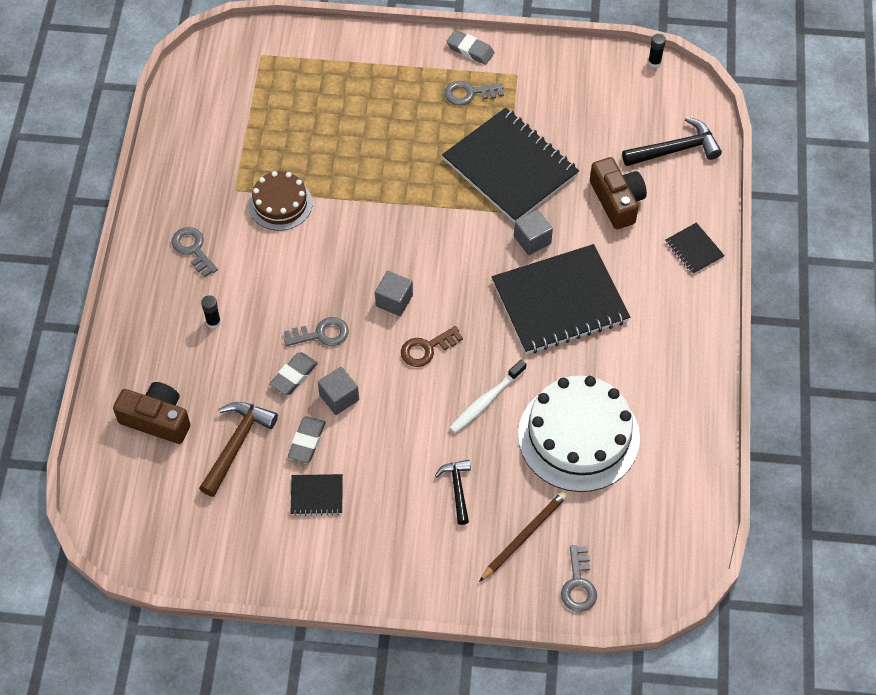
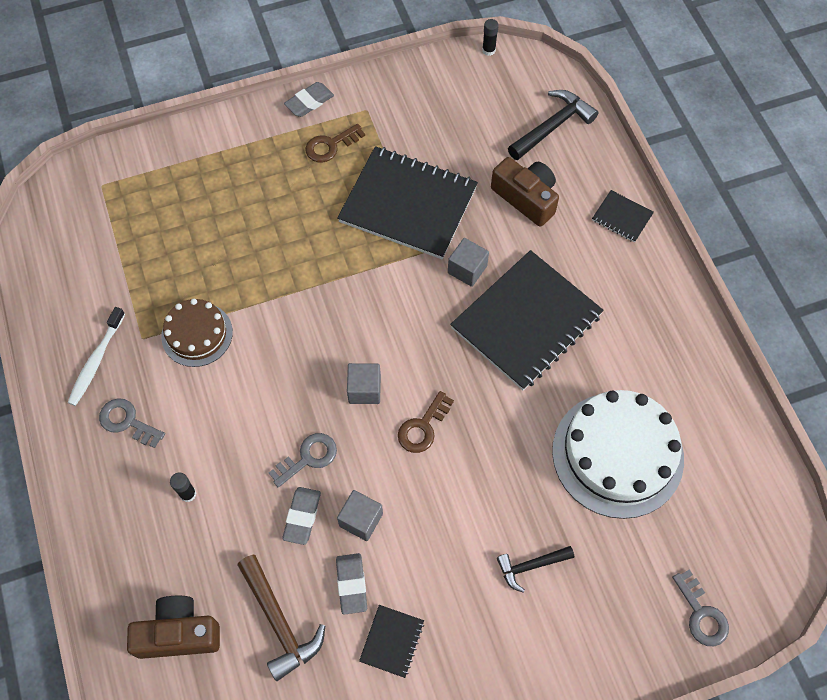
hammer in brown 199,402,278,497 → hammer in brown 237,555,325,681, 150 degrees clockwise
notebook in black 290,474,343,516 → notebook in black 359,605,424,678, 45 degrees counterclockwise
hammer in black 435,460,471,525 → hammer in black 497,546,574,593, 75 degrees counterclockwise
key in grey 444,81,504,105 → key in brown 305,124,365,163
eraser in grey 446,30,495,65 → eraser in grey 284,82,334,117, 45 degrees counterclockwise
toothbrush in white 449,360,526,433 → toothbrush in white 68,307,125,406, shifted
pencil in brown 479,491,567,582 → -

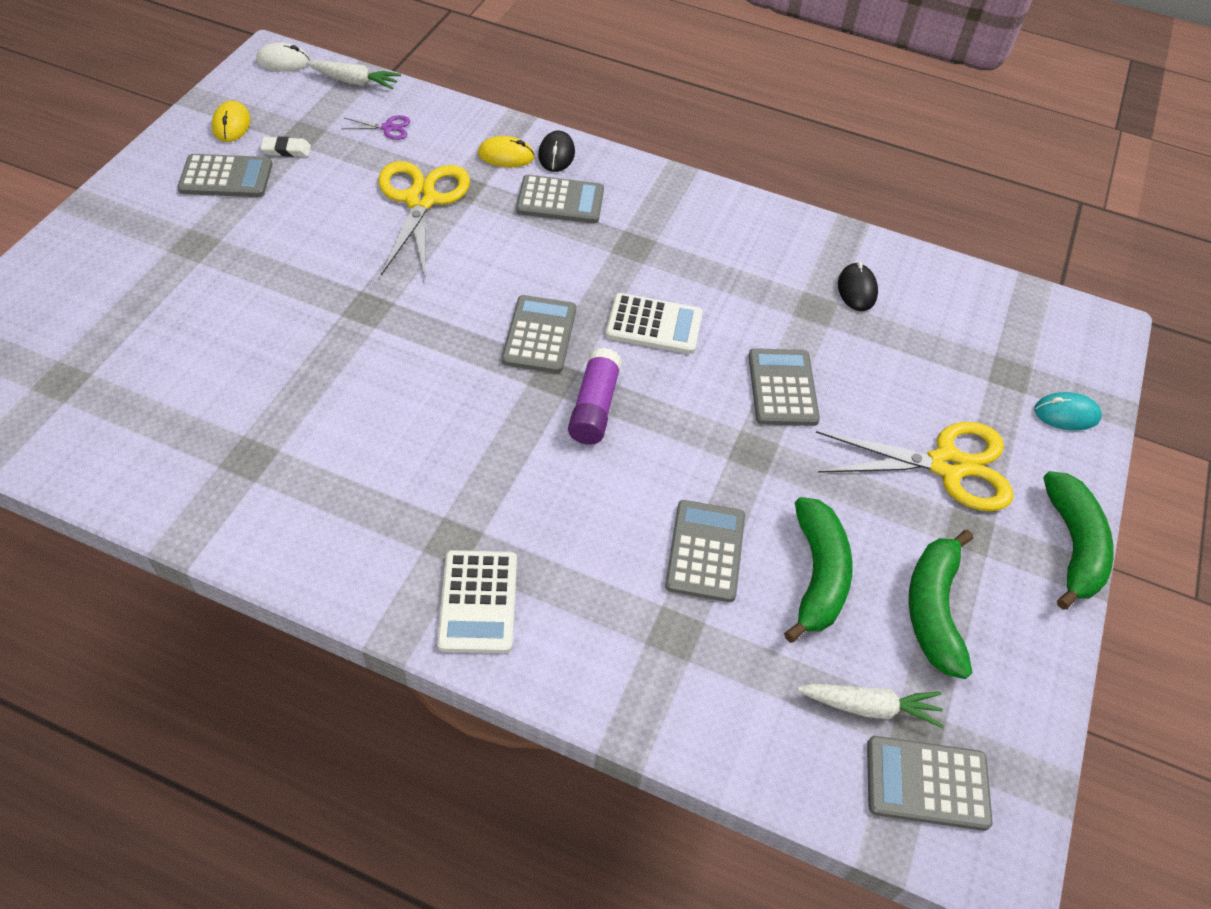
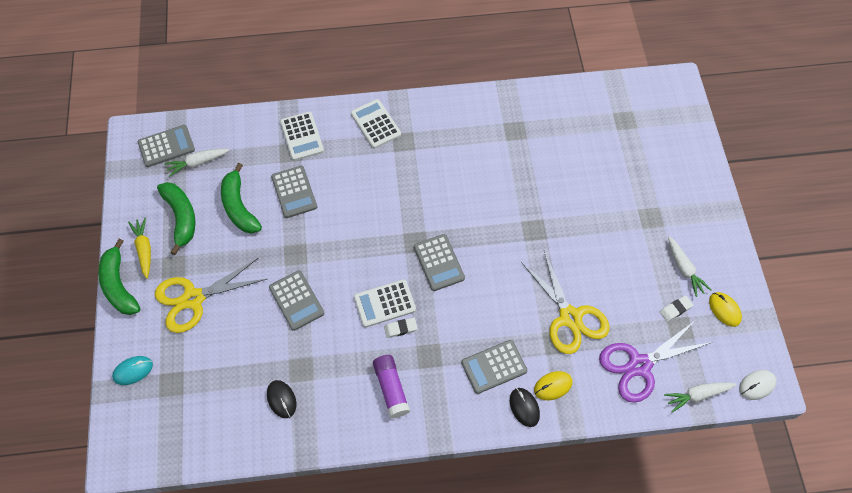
calculator in grey 177,154,272,197 → carrot in white 668,236,711,297
scissors in purple 342,115,410,140 → scissors in purple 599,322,712,403, x2.33
glue stick in purple 568,347,622,445 → glue stick in purple 373,355,410,418, shifted
- → carrot in yellow 128,217,151,279
- → calculator in white 280,112,324,161
- → eraser in white 384,318,418,338

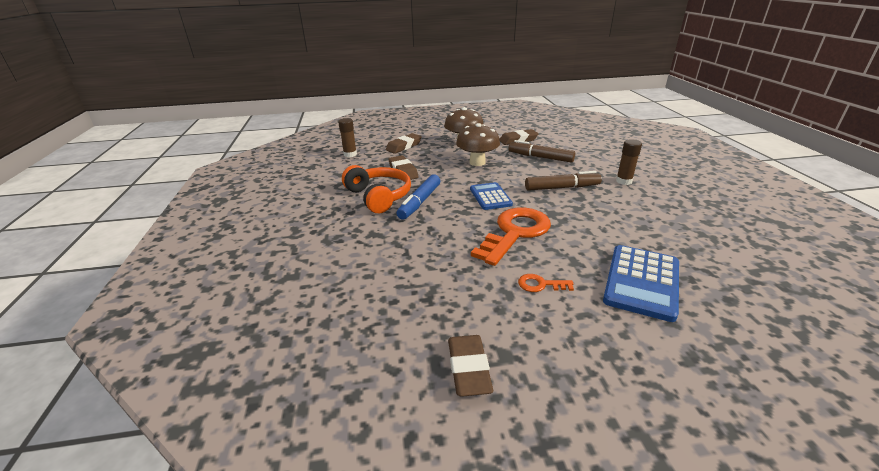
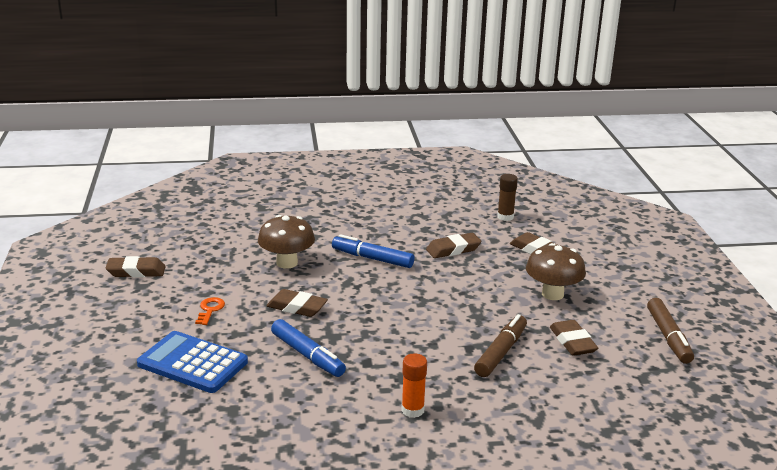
headphones in orange 342,165,411,213 → -
mushroom in brown 456,123,500,166 → mushroom in brown 258,215,315,269, shifted
calculator in blue 470,182,513,210 → -
key in orange 471,208,551,266 → eraser in brown 267,289,328,317
marker in brown 525,171,602,191 → marker in brown 647,298,694,364, shifted
glue stick in brown 616,139,642,185 → glue stick in orange 401,353,427,418
- → marker in blue 271,319,346,377

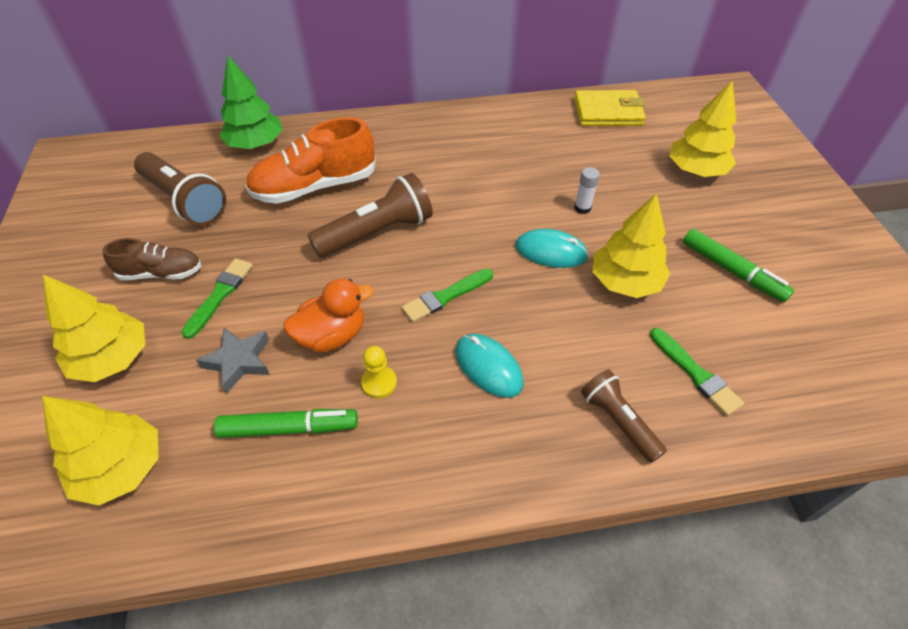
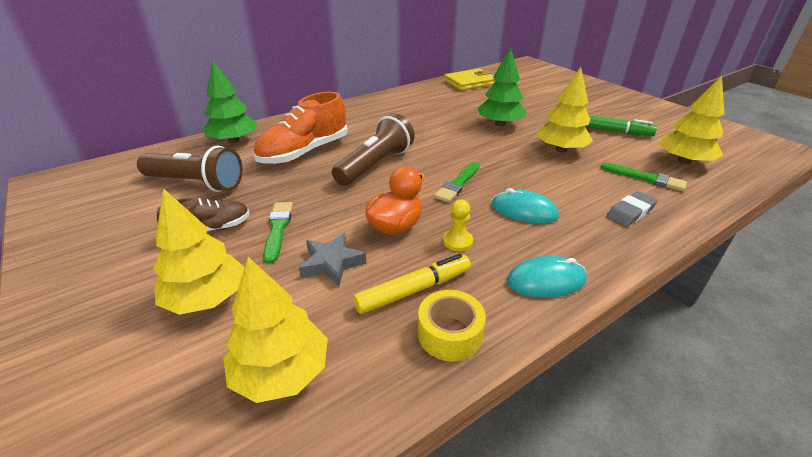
marker in green 214,409,358,438 → marker in yellow 353,254,471,314
mouse in turquoise 515,229,589,268 → mouse in turquoise 507,256,587,298, shifted
glue stick in white 574,167,600,214 → tree in green 478,48,526,126
flashlight in brown 581,369,667,463 → eraser in grey 606,191,658,227
tree in yellow 669,80,736,177 → tree in yellow 659,76,725,164, shifted
- → tape in yellow 418,290,486,362

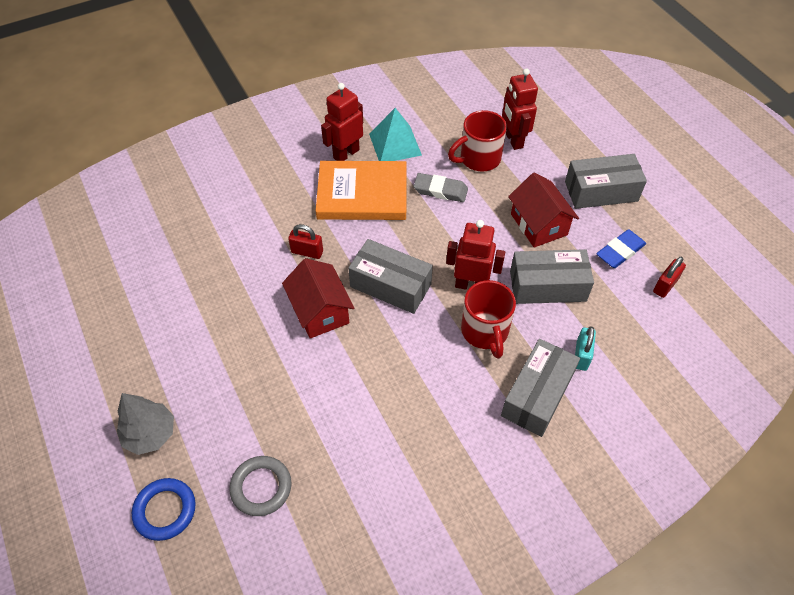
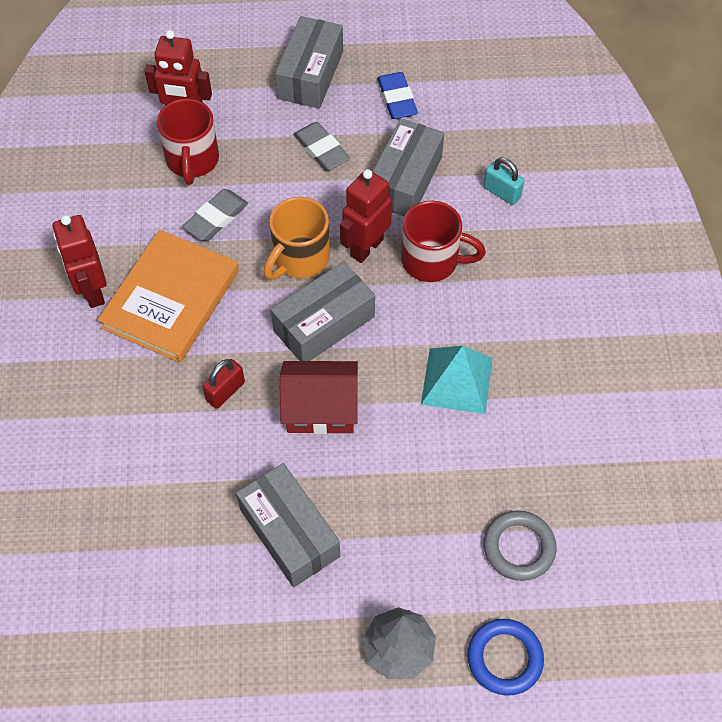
pyramid in turquoise 369,108,422,161 → pyramid in turquoise 421,346,493,414, shifted
box in grey 501,339,580,437 → box in grey 236,463,340,587, shifted
house in red 508,172,579,248 → eraser in grey 293,122,350,171
padlock in red 653,257,686,298 → -
- → mug in orange 264,197,330,280

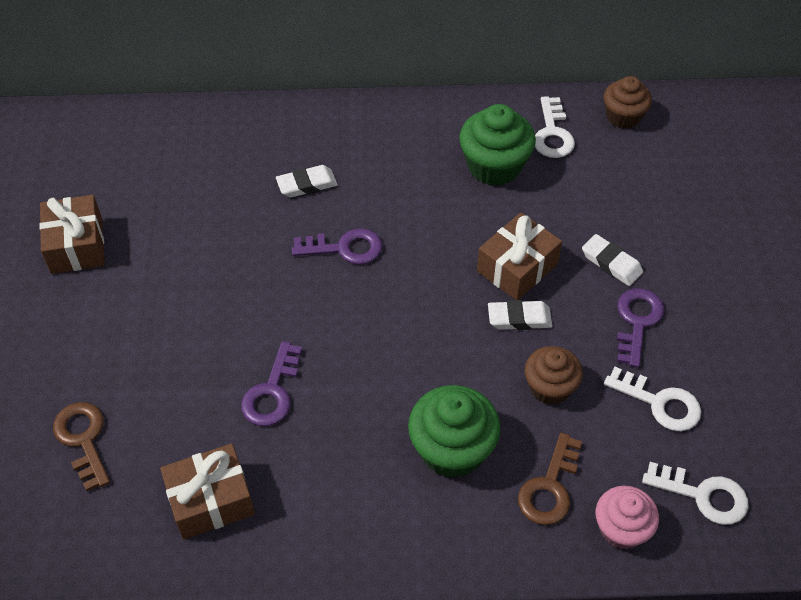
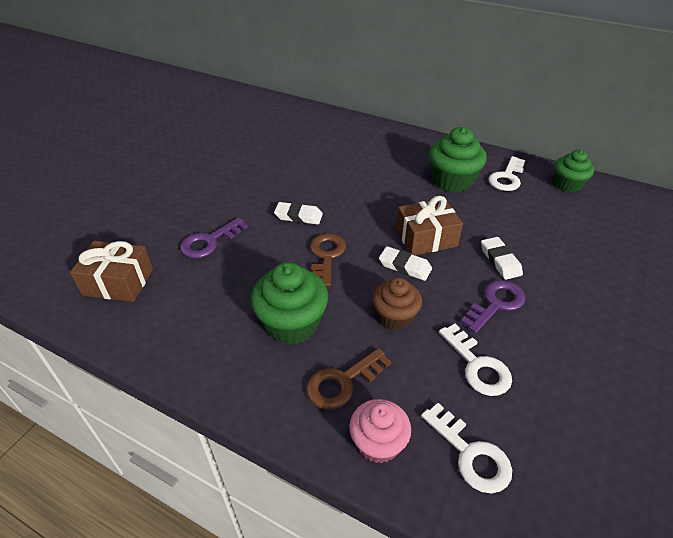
gift in brown 39,195,105,274 → -
key in brown 53,402,110,491 → key in brown 310,233,346,287, shifted
eraser in white 276,165,338,198 → eraser in white 274,202,323,224, shifted
key in purple 292,228,382,265 → -
cupcake in brown 604,76,652,129 → cupcake in green 554,150,594,192

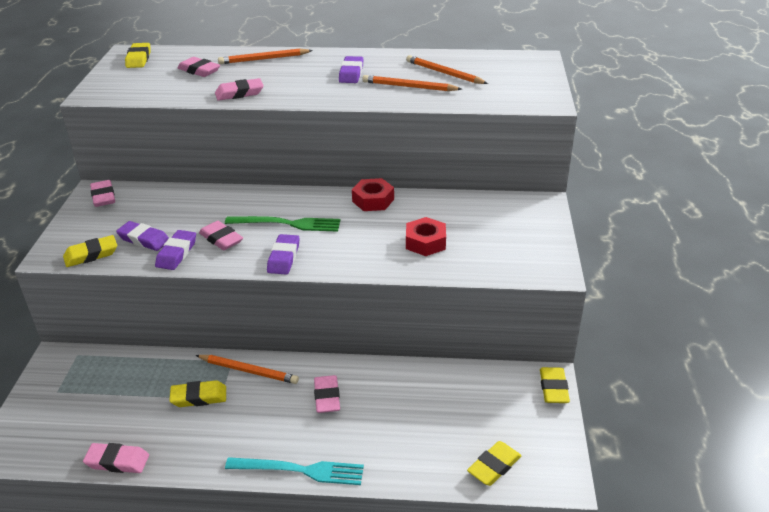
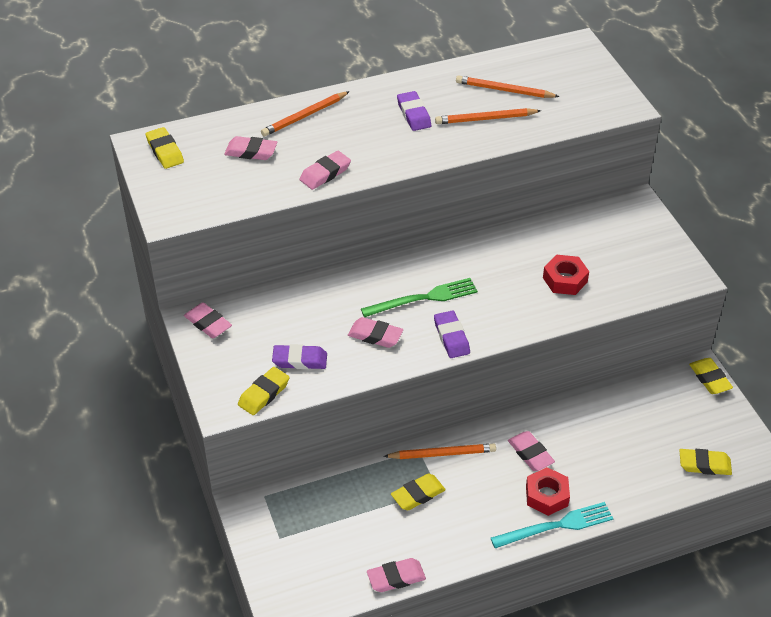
eraser in purple 155,230,196,270 → -
nut in red 352,178,394,211 → nut in red 526,467,570,516, shifted
eraser in yellow 467,441,521,486 → eraser in yellow 680,449,732,475, 75 degrees clockwise

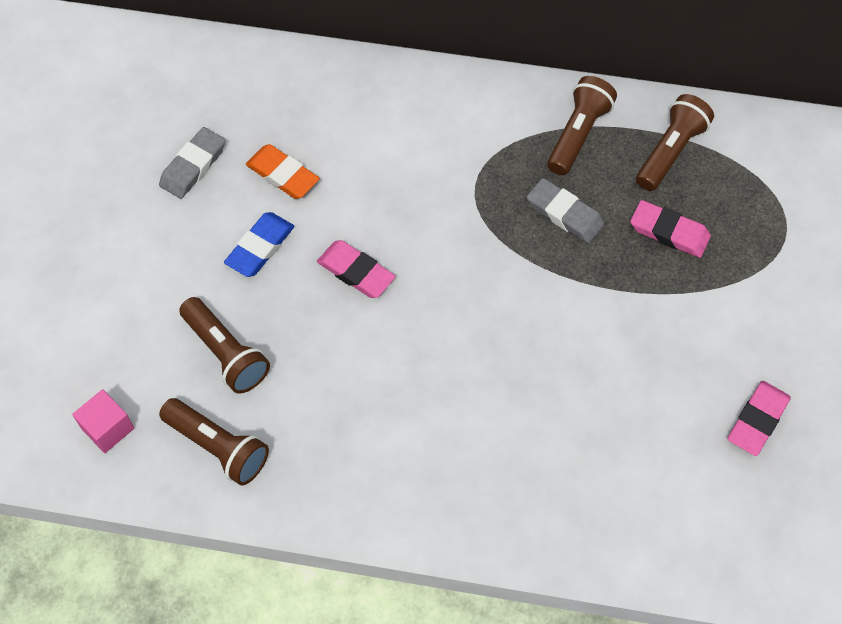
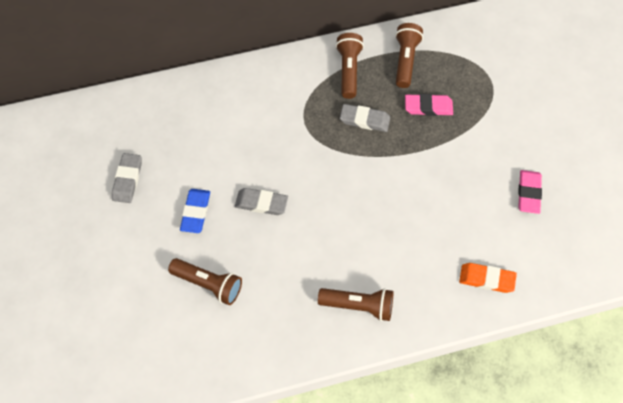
cube in pink 72,389,134,453 → -
flashlight in brown 159,398,269,486 → flashlight in brown 318,288,393,321, shifted
eraser in orange 246,144,320,199 → eraser in orange 459,263,517,293, shifted
eraser in pink 317,240,396,298 → eraser in grey 235,188,288,215

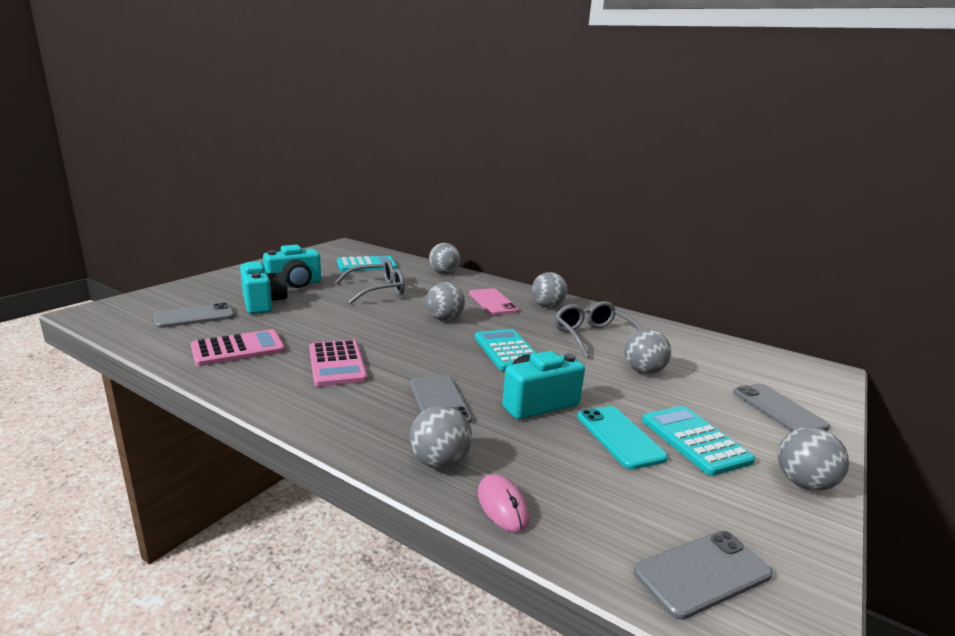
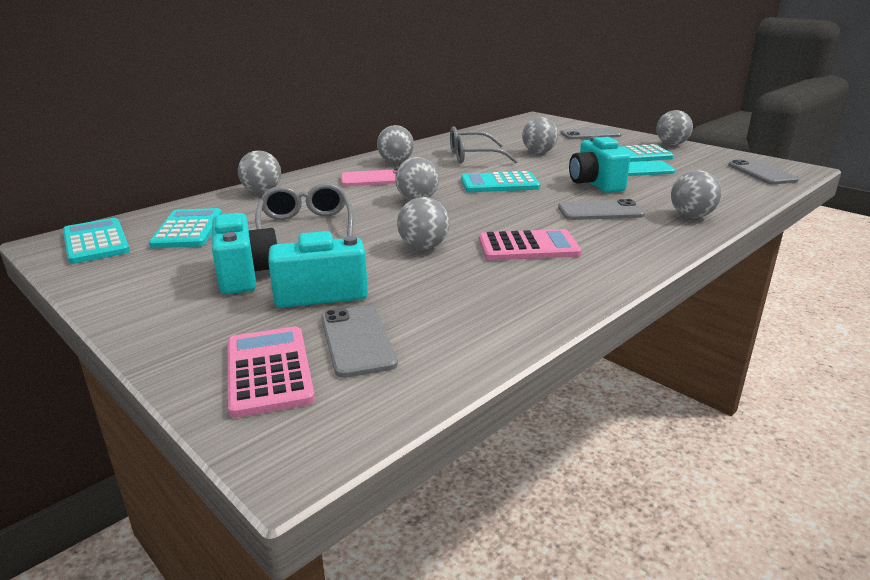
calculator in pink 191,329,285,366 → calculator in pink 227,326,315,418, shifted
mouse in pink 478,474,529,532 → -
- → calculator in turquoise 63,218,130,264
- → ball in grey 397,197,450,250

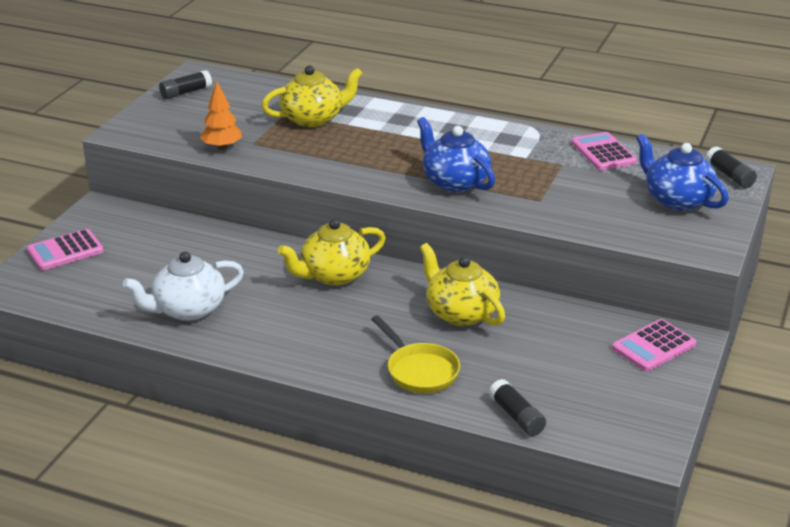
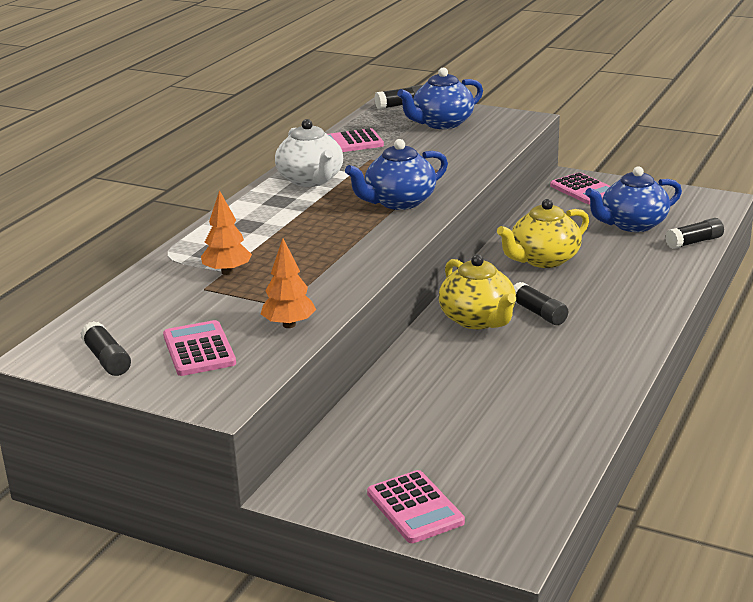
teapot in white 123,251,244,321 → teapot in white 275,119,343,187, shifted
teapot in yellow 261,65,363,127 → tree in orange 201,190,252,275
pan in yellow 371,316,460,393 → -
- → calculator in pink 163,320,236,376
- → glue stick in black 514,282,568,325
- → teapot in blue 585,166,682,232

